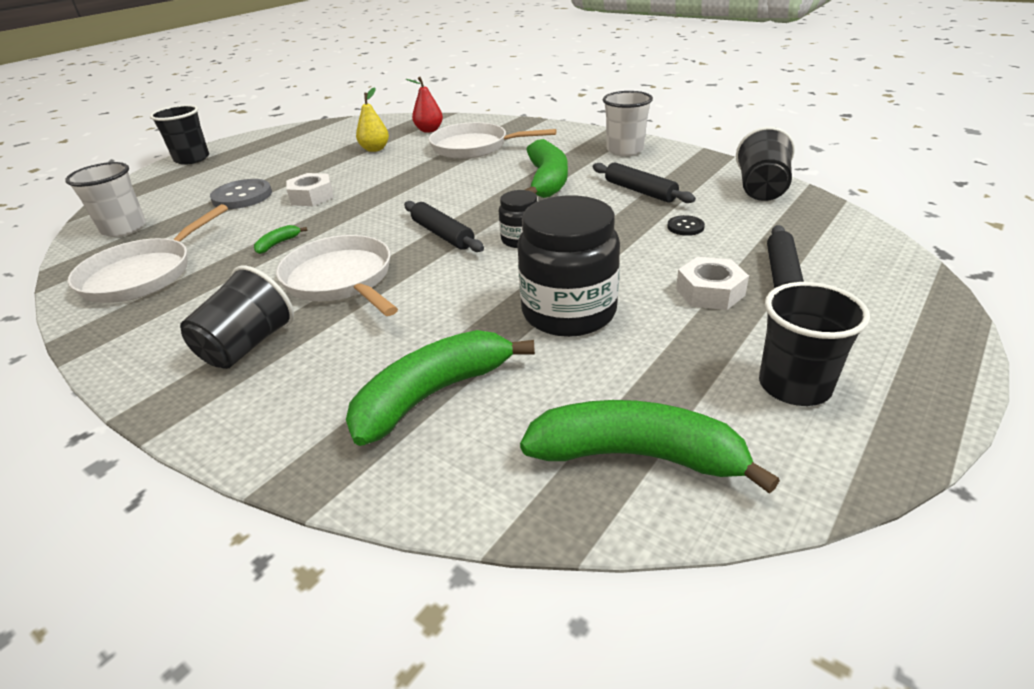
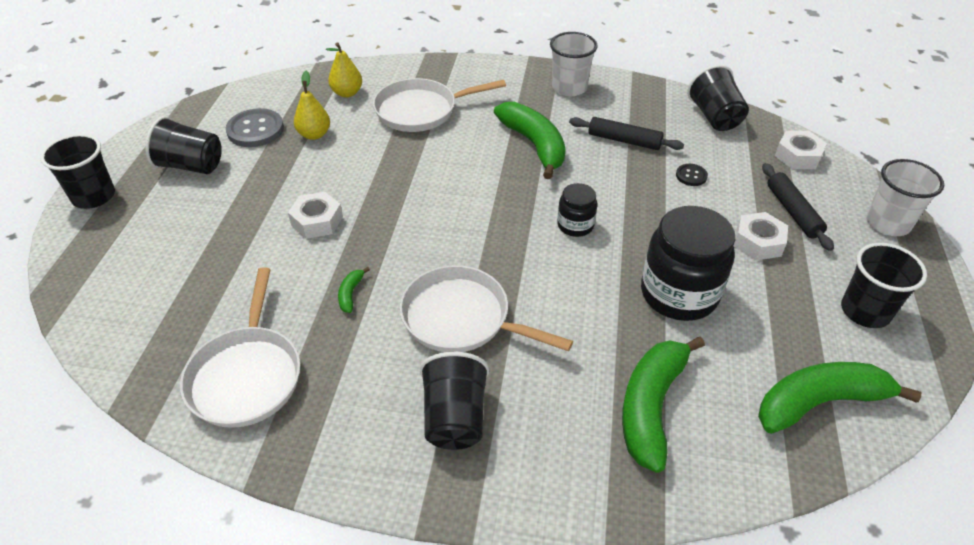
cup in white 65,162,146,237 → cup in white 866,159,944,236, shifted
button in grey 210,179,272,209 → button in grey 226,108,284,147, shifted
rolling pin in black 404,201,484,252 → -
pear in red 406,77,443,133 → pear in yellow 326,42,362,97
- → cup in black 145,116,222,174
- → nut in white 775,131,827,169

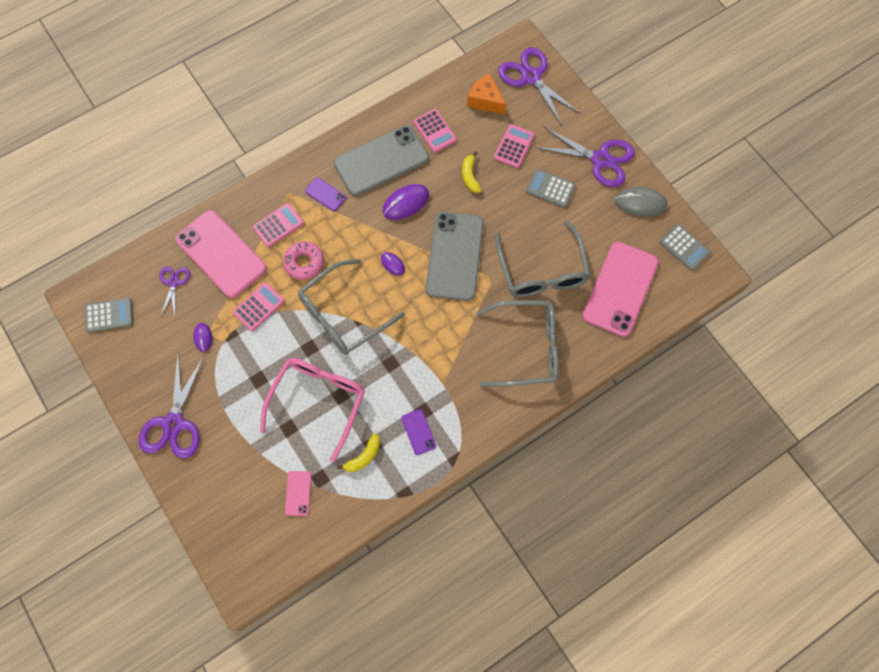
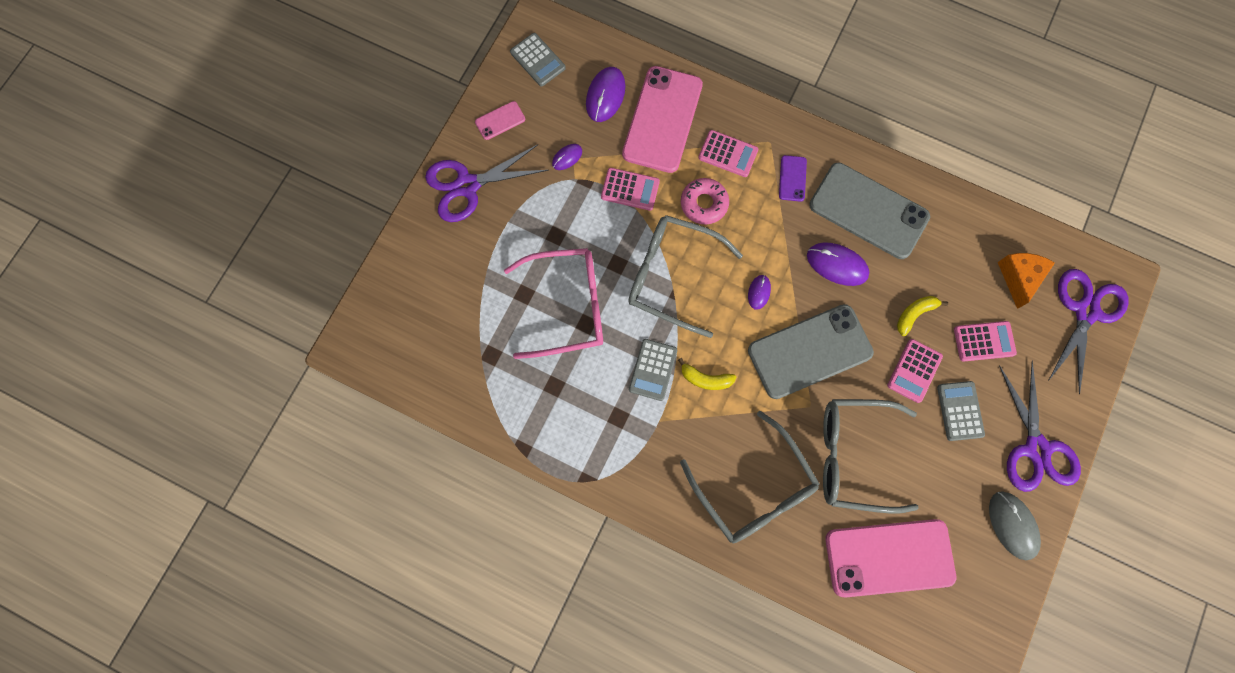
scissors in purple 159,267,190,315 → mouse in purple 586,67,625,122
phone in pink 285,471,311,516 → phone in pink 475,101,525,140, shifted
banana in yellow 337,433,380,472 → banana in yellow 678,358,736,390, shifted
phone in purple 401,409,436,455 → -
calculator in pink 413,109,457,153 → calculator in pink 887,339,943,403, shifted
glasses in grey 495,221,590,297 → glasses in grey 823,399,919,514, 45 degrees clockwise
calculator in grey 659,224,711,271 → calculator in grey 629,339,677,401, shifted

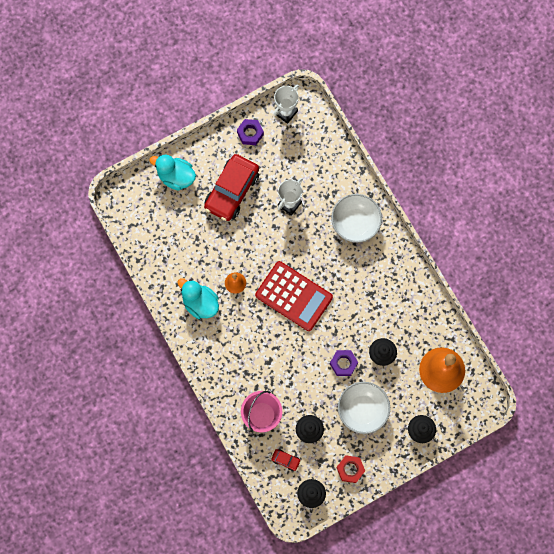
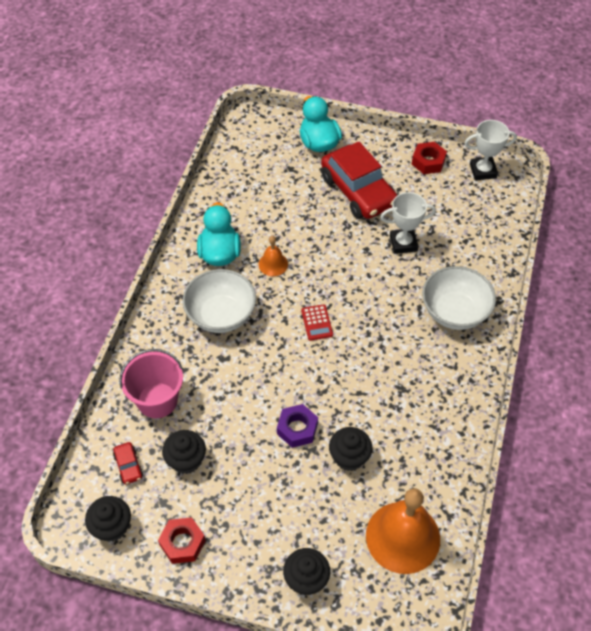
car in red 204,154,259,221 → car in red 321,141,397,219, 105 degrees counterclockwise
nut in purple 237,119,264,145 → nut in red 412,142,447,174
calculator in red 255,261,333,331 → calculator in red 301,304,333,341, x0.40
bowl in white 338,382,390,434 → bowl in white 183,269,256,333, shifted

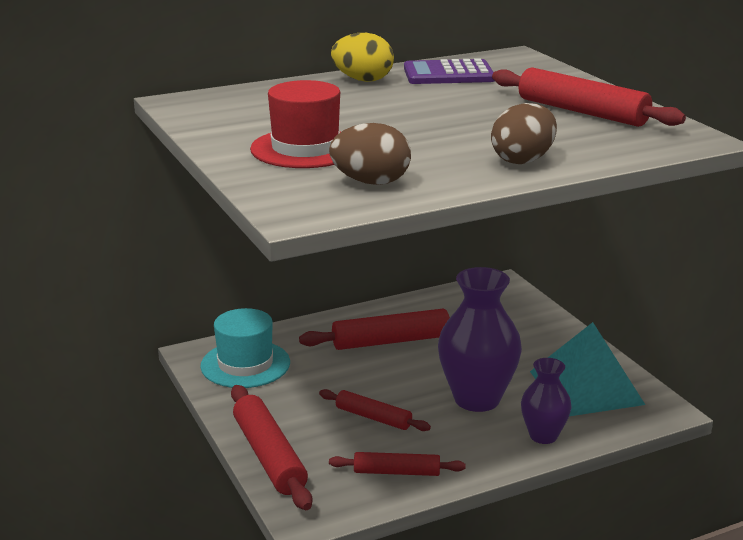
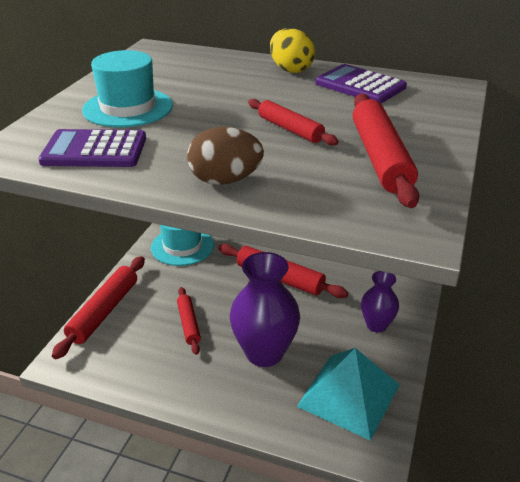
hat in red 250,80,340,168 → hat in turquoise 82,50,173,128
egg in brown 329,123,411,185 → calculator in purple 38,129,146,167
rolling pin in red 329,452,466,476 → rolling pin in red 248,99,339,146, shifted
vase in purple 521,358,572,444 → vase in purple 361,271,399,333, shifted

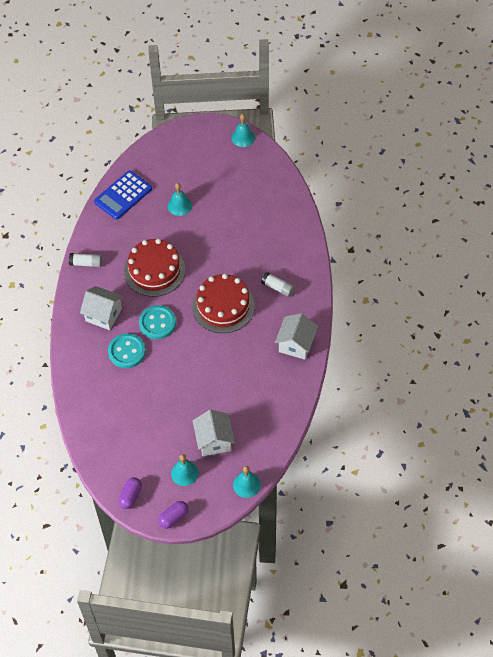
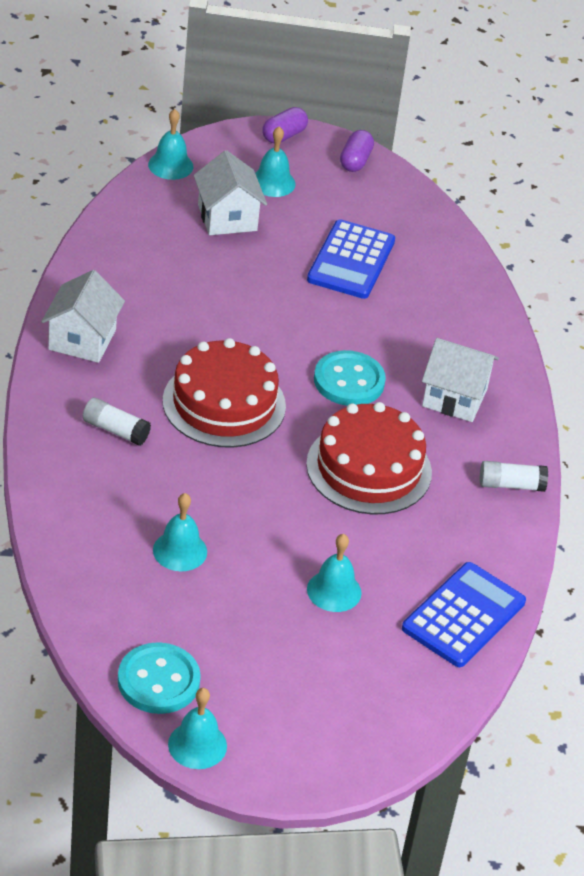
button in turquoise 108,333,146,368 → button in turquoise 118,642,201,714, shifted
- → bell in turquoise 153,493,207,571
- → calculator in blue 307,219,395,299

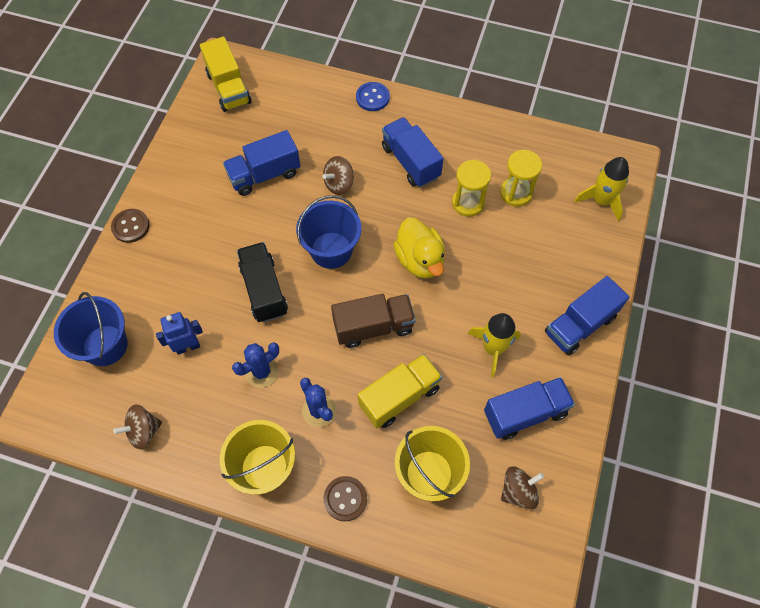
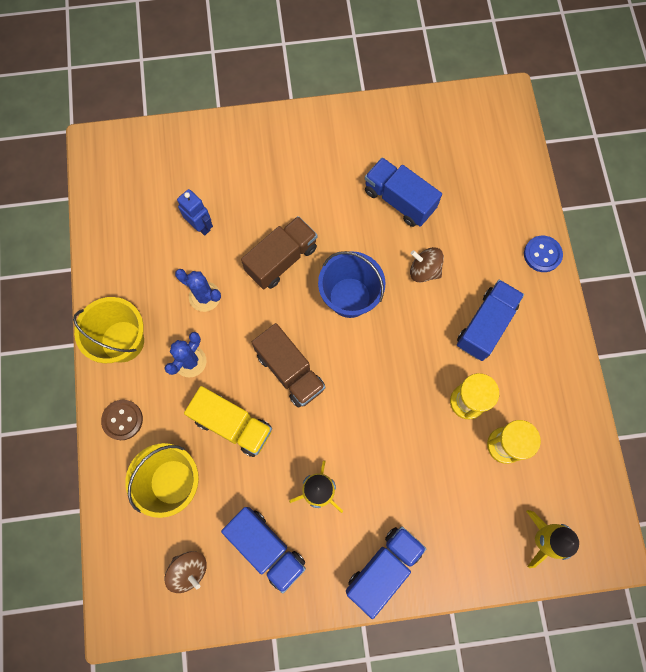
bucket in blue 54,292,128,366 → -
button in brown 111,209,150,243 → -
spinning top in brown 113,405,162,449 → -
truck in yellow 200,37,251,112 → -
truck in black 237,242,288,323 → truck in brown 241,216,317,290
duck in yellow 393,218,445,279 → -
truck in blue 545,276,629,355 → truck in blue 346,526,427,619, 105 degrees clockwise

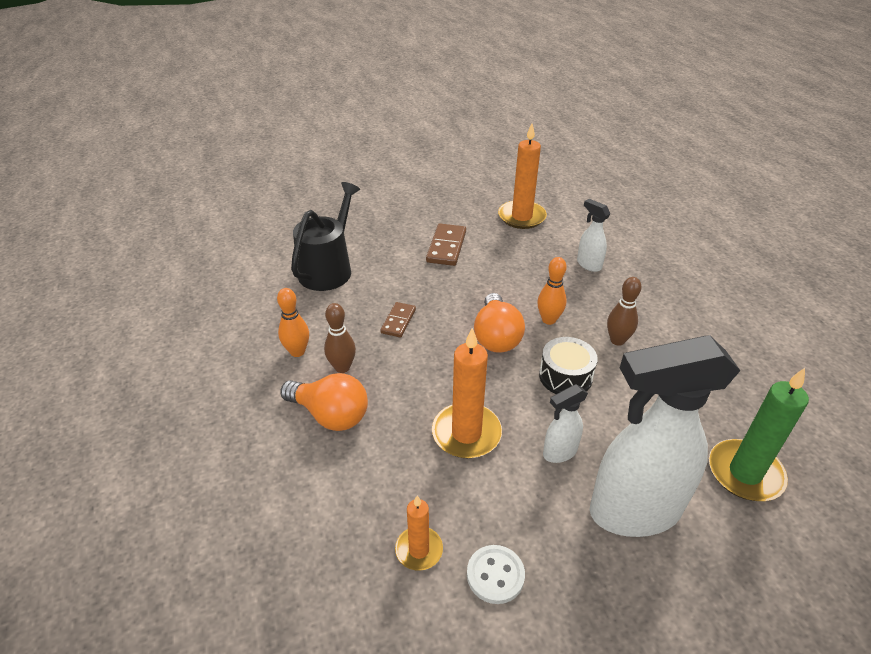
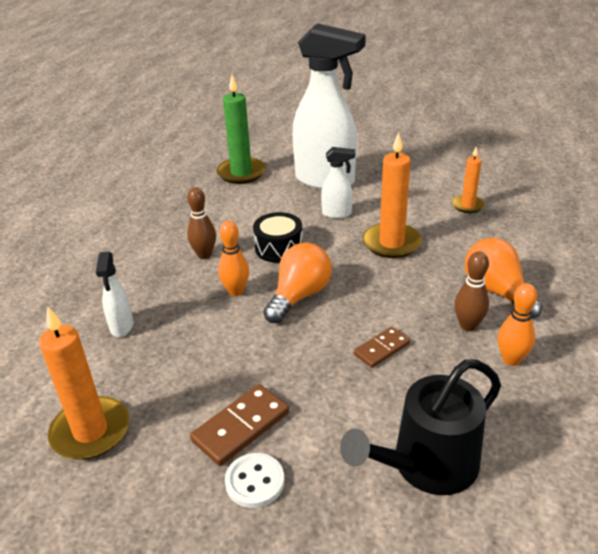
button in white 467,545,525,604 → button in white 225,453,284,508, shifted

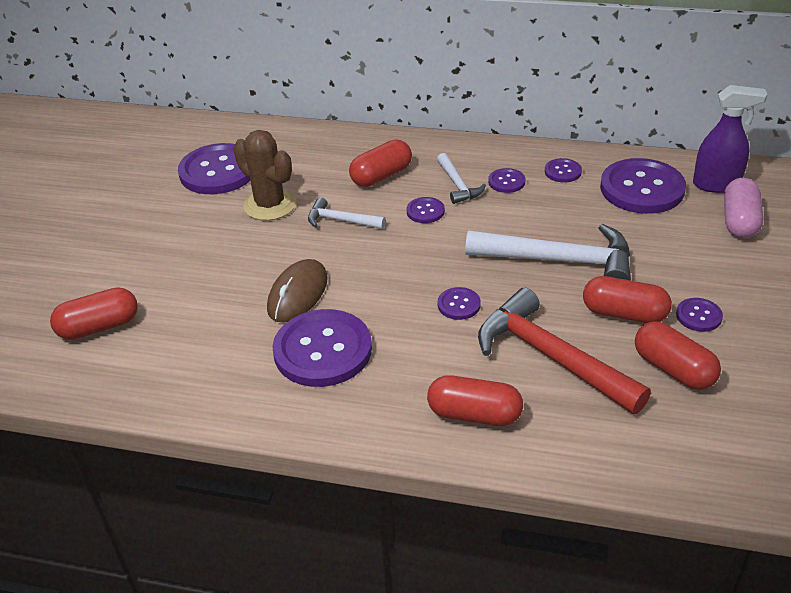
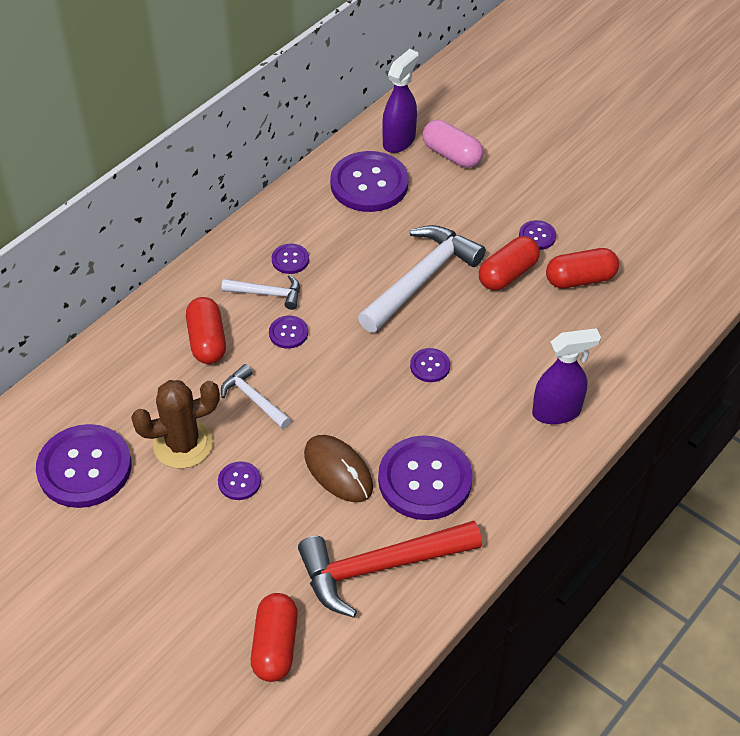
hammer in white 308,197,386,229 → hammer in white 221,364,291,429, 90 degrees clockwise
capsule in red 427,375,523,426 → spray bottle in purple 532,328,601,424
hammer in red 478,288,651,415 → hammer in red 298,521,482,618, shifted
button in purple 545,158,582,182 → button in purple 218,461,261,500, shifted

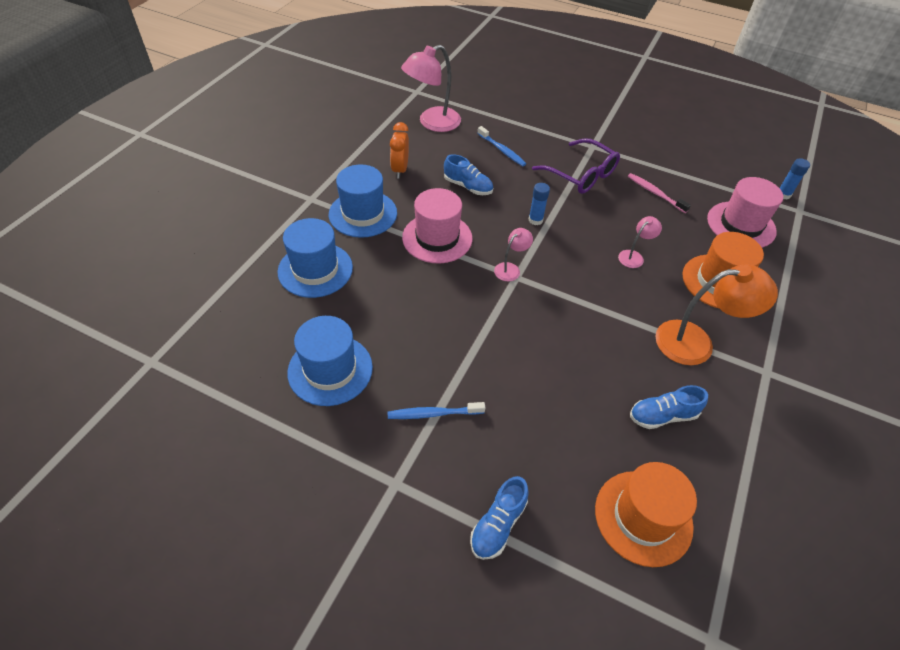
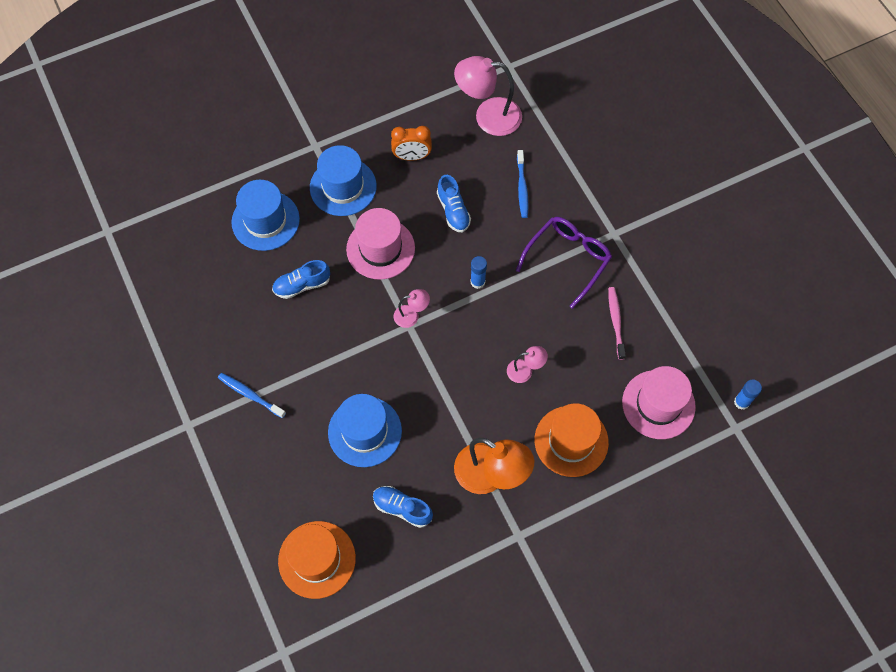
hat in blue 287,316,373,406 → hat in blue 328,394,402,467, shifted
clock in orange 390,122,409,179 → clock in orange 391,126,432,161, 135 degrees counterclockwise
shoe in blue 470,476,529,560 → shoe in blue 272,260,330,299, shifted
glasses in purple 532,138,620,194 → glasses in purple 516,217,612,309, 135 degrees counterclockwise

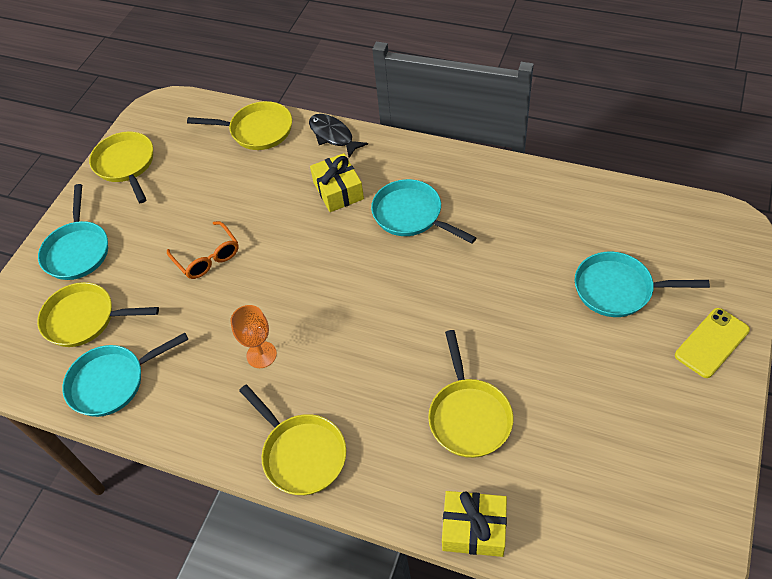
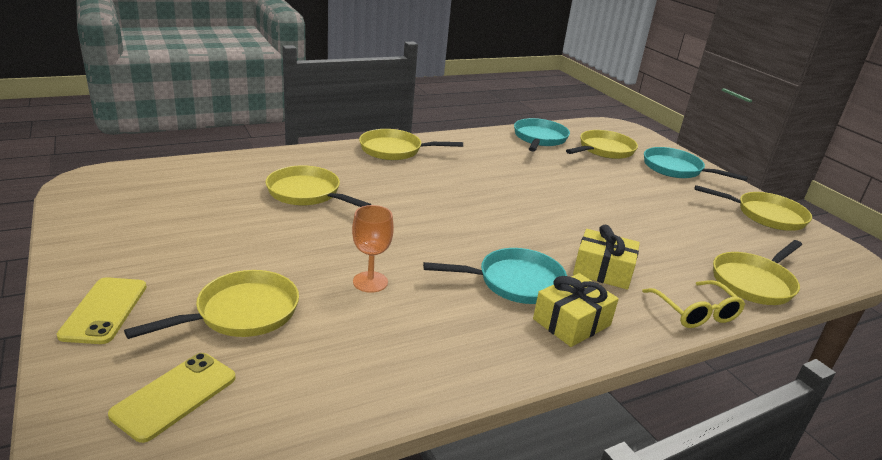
glasses in orange 167,221,239,279 → -
goblet in orange 230,305,277,368 → goblet in orange 352,205,394,293, shifted
fish in black 309,114,368,158 → glasses in yellow 642,280,745,328
gift in yellow 442,491,507,557 → gift in yellow 533,273,619,347, shifted
pan in turquoise 575,251,710,317 → pan in yellow 124,270,299,339
- → phone in yellow 108,353,236,443

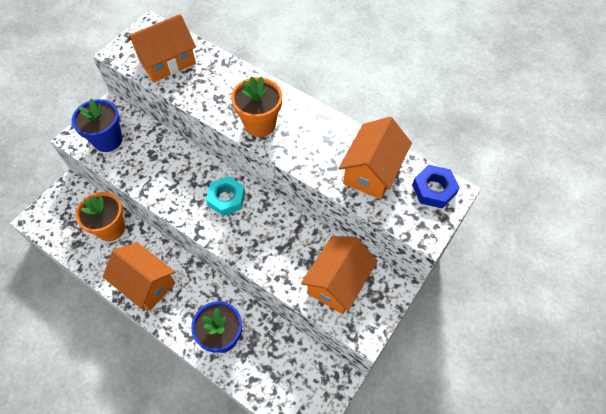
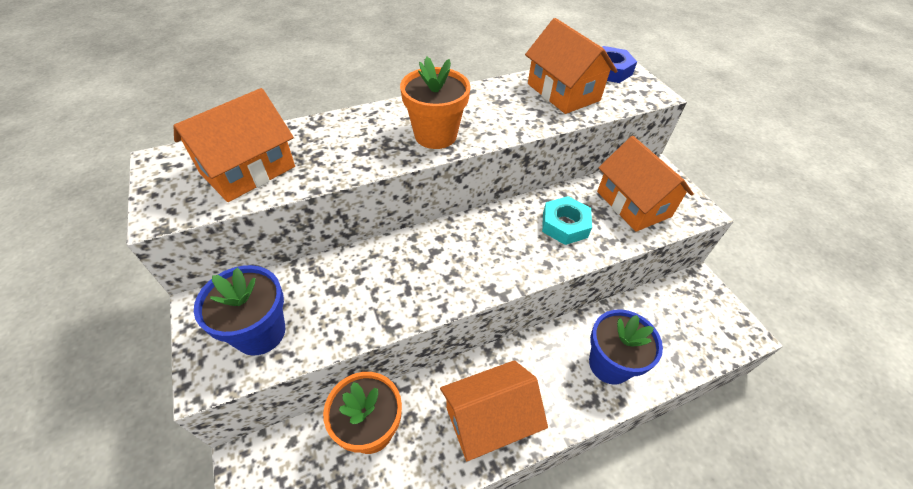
house in orange 127,14,196,82 → house in orange 173,88,295,202, 45 degrees clockwise
nut in turquoise 206,176,245,216 → nut in turquoise 542,196,592,245, shifted

